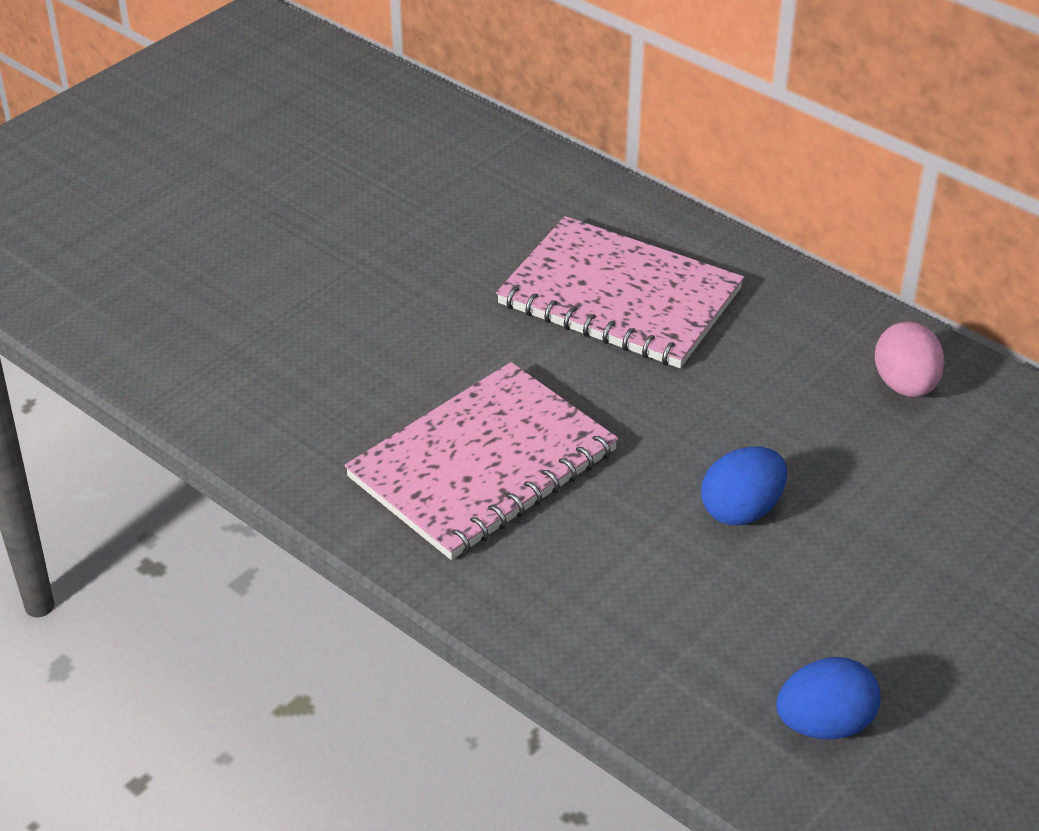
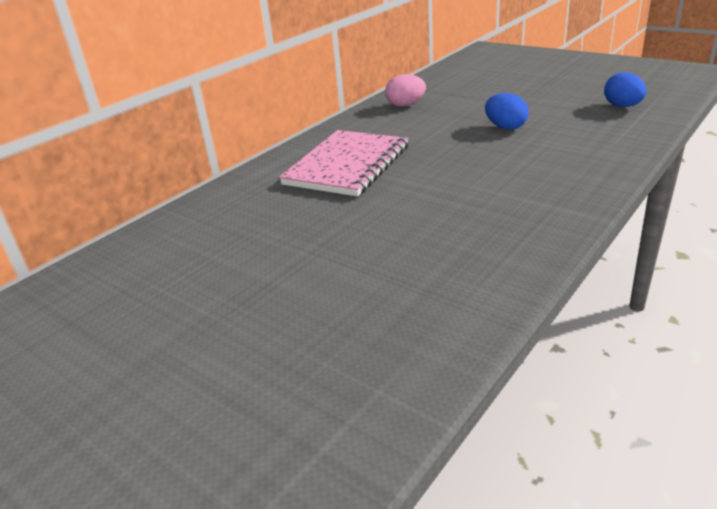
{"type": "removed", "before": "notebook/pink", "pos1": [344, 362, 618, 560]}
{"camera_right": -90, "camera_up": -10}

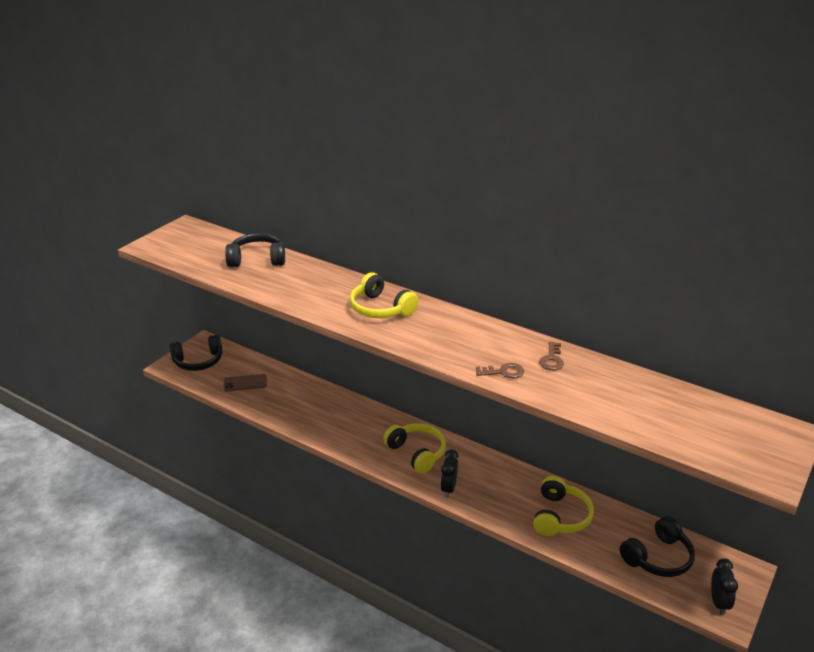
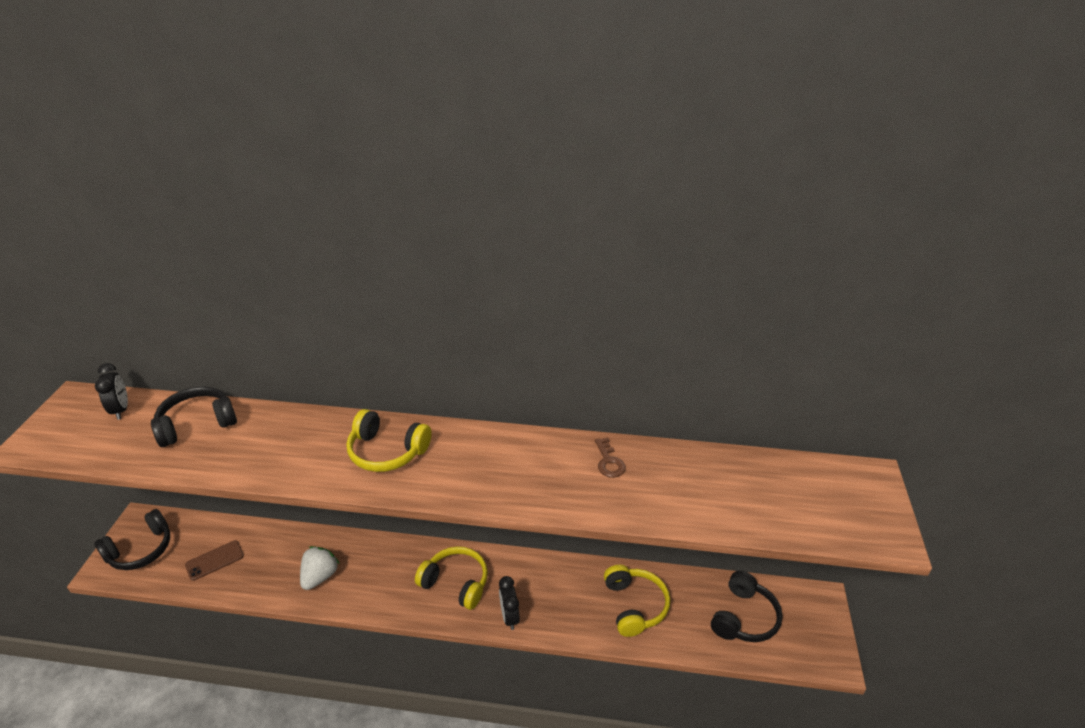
{"type": "removed", "before": "key/brown", "pos1": [476, 363, 524, 378]}
{"type": "moved", "before": "clock/black", "pos1": [711, 558, 738, 615], "pos2": [95, 363, 128, 420]}
{"type": "added", "after": "strawberry/white", "pos2": [300, 546, 339, 590]}
{"camera_right": -25, "camera_up": 5}

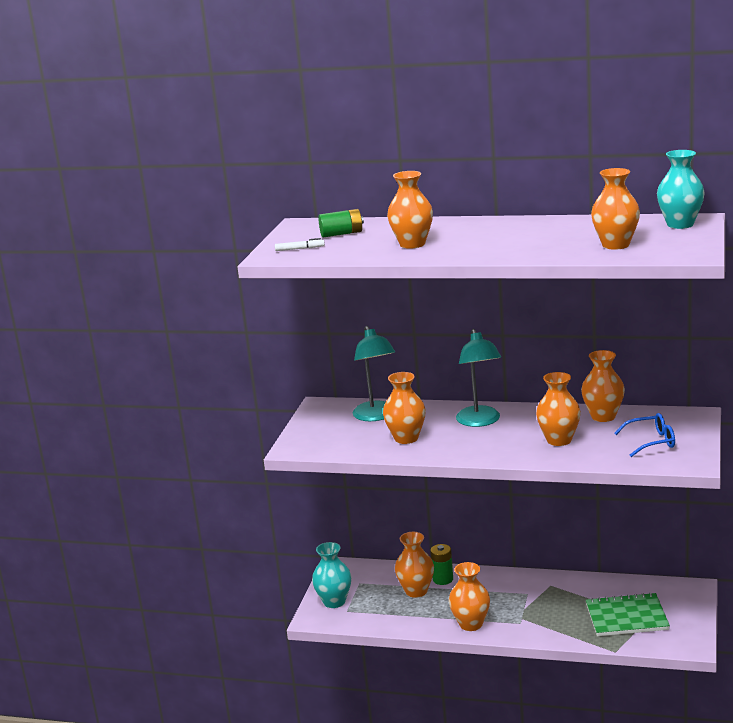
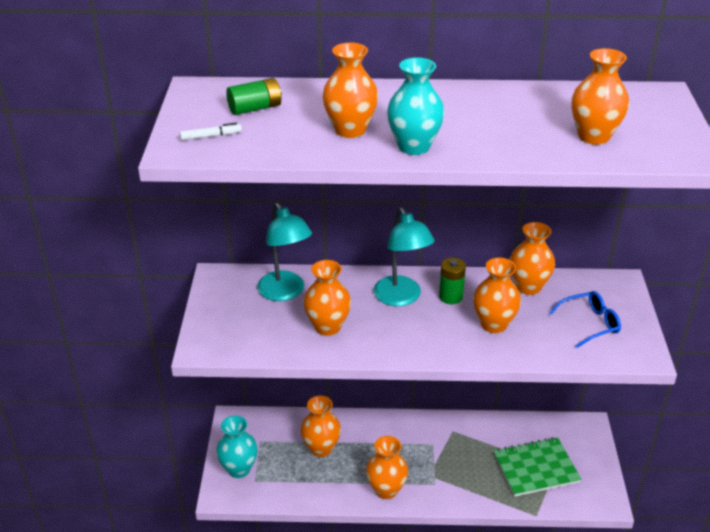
{"type": "moved", "before": "vase/turquoise", "pos1": [657, 150, 705, 229], "pos2": [387, 57, 445, 155]}
{"type": "moved", "before": "battery/green", "pos1": [430, 544, 453, 585], "pos2": [439, 257, 466, 304]}
{"camera_right": -15, "camera_up": 15}

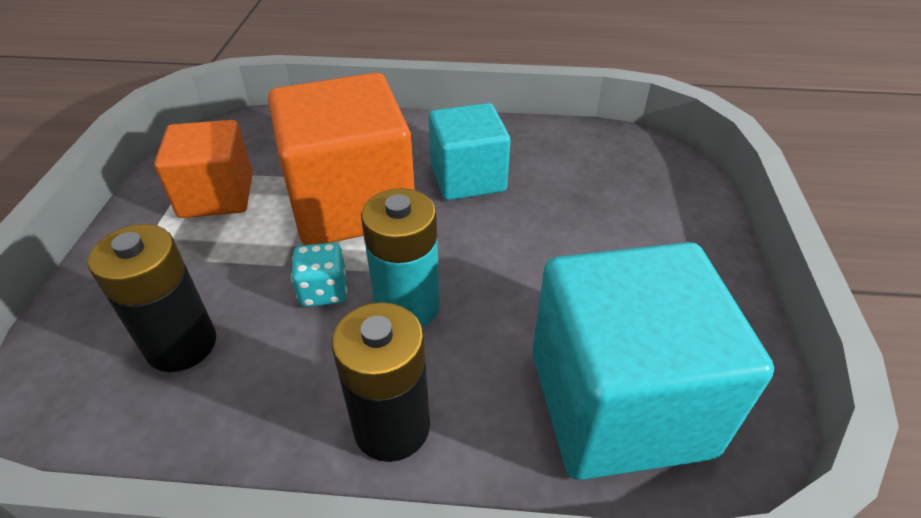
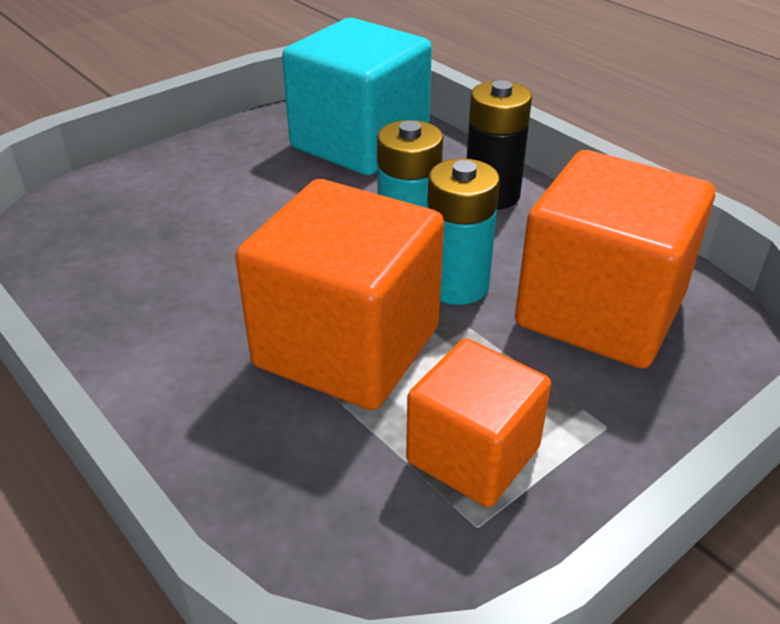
{"type": "removed", "before": "cube/turquoise", "pos1": [429, 103, 511, 200]}
{"type": "replaced", "before": "battery/black", "after": "cube/orange", "pos1": [88, 224, 216, 372], "pos2": [515, 150, 715, 369]}
{"type": "replaced", "before": "dice/turquoise", "after": "battery/turquoise", "pos1": [291, 243, 347, 307], "pos2": [427, 158, 500, 305]}
{"camera_right": -135, "camera_up": -5}

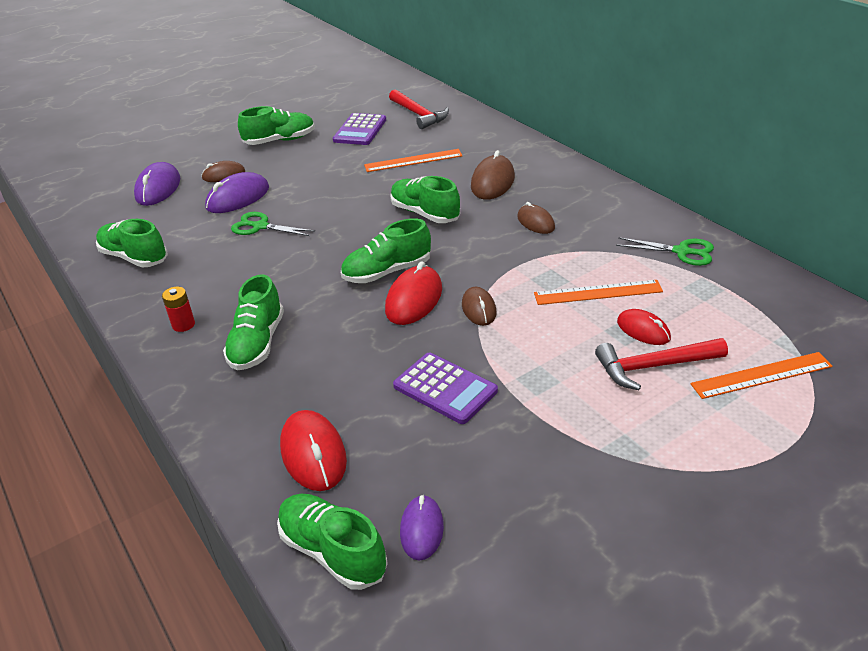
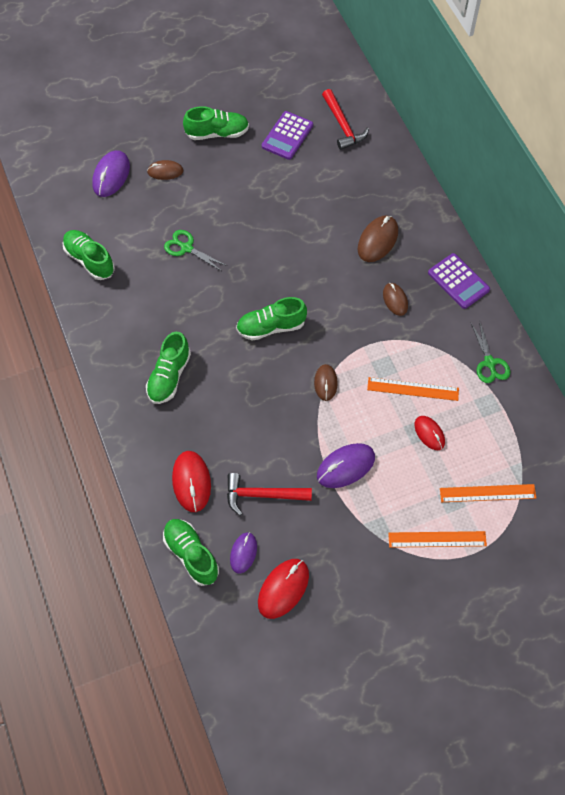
{"type": "moved", "before": "ruler/orange", "pos1": [364, 149, 463, 172], "pos2": [388, 531, 487, 548]}
{"type": "moved", "before": "mouse/purple", "pos1": [205, 172, 269, 213], "pos2": [317, 443, 375, 488]}
{"type": "removed", "before": "shoe/green", "pos1": [390, 176, 460, 223]}
{"type": "turned", "before": "scissors/green", "pos1": [616, 237, 714, 266], "pos2": [471, 320, 510, 383], "turn": 45}
{"type": "moved", "before": "mouse/red", "pos1": [385, 261, 442, 325], "pos2": [258, 559, 309, 619]}
{"type": "removed", "before": "battery/red", "pos1": [162, 287, 195, 332]}
{"type": "moved", "before": "hammer/red", "pos1": [595, 338, 728, 390], "pos2": [227, 473, 312, 516]}
{"type": "moved", "before": "calculator/purple", "pos1": [393, 353, 498, 424], "pos2": [428, 253, 490, 309]}
{"camera_right": 10, "camera_up": 25}

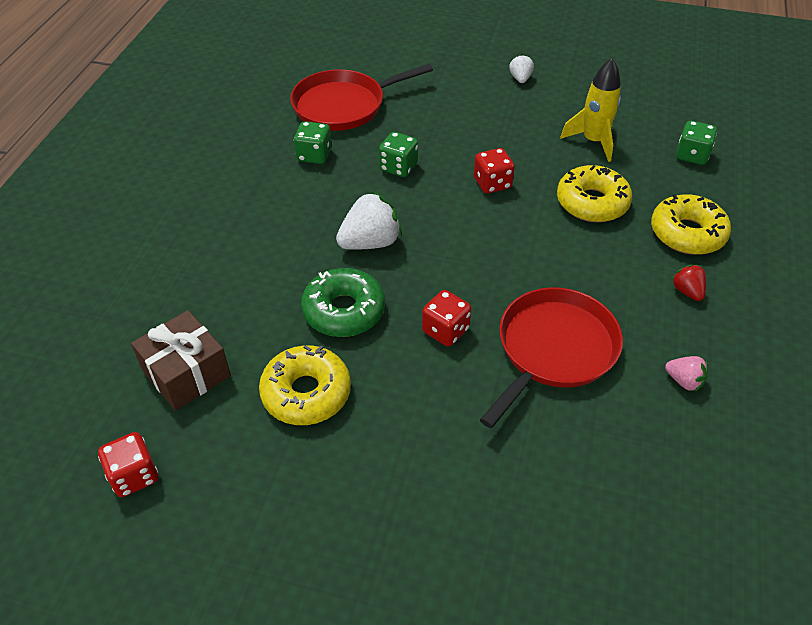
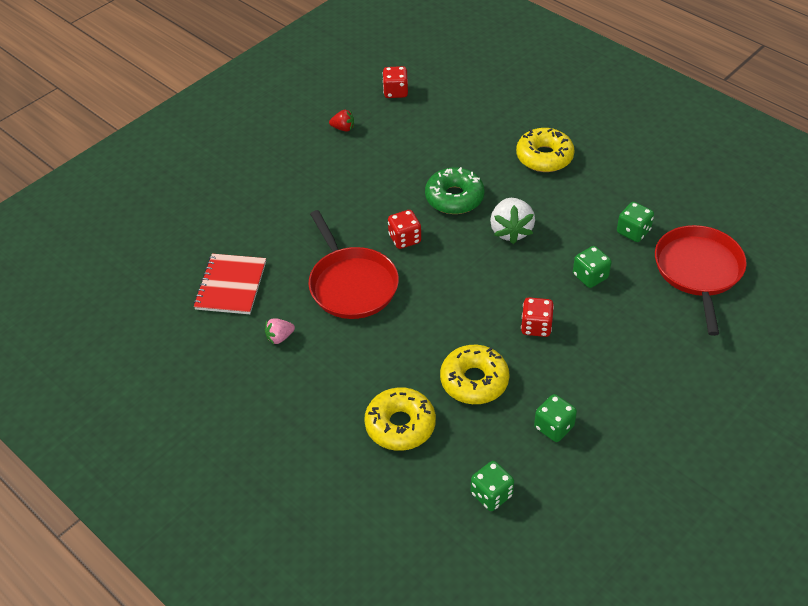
{"type": "removed", "before": "strawberry/white", "pos1": [509, 54, 534, 83]}
{"type": "replaced", "before": "rocket/yellow", "after": "dice/green", "pos1": [560, 58, 621, 162], "pos2": [534, 394, 577, 442]}
{"type": "moved", "before": "strawberry/red", "pos1": [671, 265, 706, 301], "pos2": [329, 110, 354, 132]}
{"type": "removed", "before": "gift/brown", "pos1": [131, 310, 231, 411]}
{"type": "moved", "before": "donut/yellow", "pos1": [259, 345, 351, 425], "pos2": [516, 128, 574, 172]}
{"type": "added", "after": "notebook/red", "pos2": [194, 254, 266, 314]}
{"camera_right": 120, "camera_up": 0}

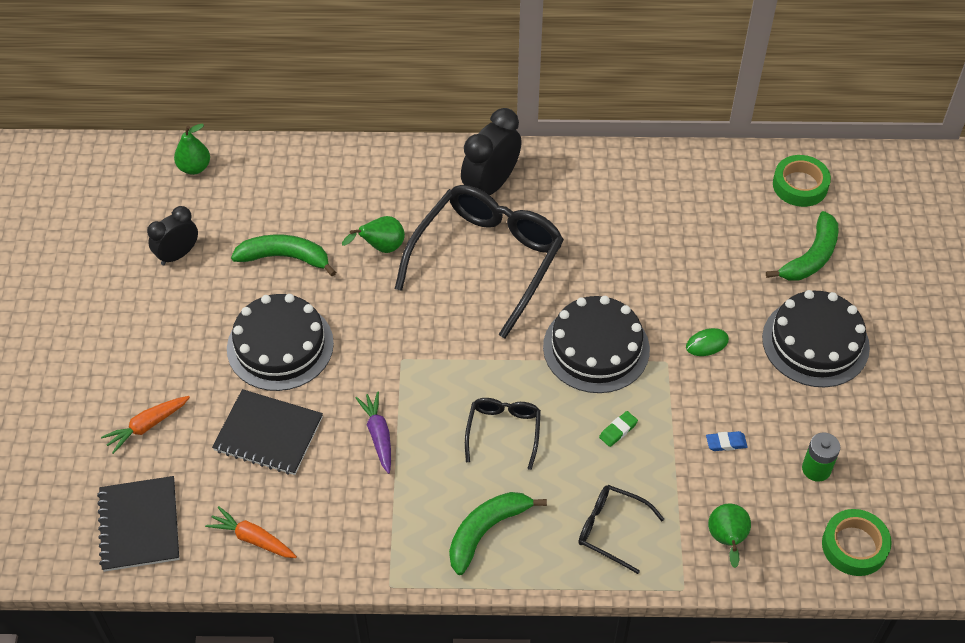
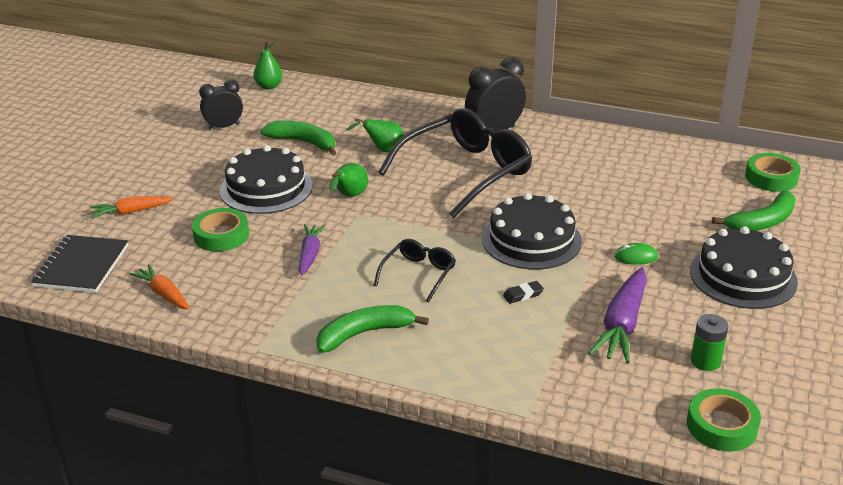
{"type": "replaced", "before": "notebook/black", "after": "tape/green", "pos1": [212, 389, 323, 475], "pos2": [192, 208, 249, 251]}
{"type": "recoloured", "before": "eraser/green", "after": "eraser/black", "pos1": [599, 411, 638, 447], "pos2": [503, 281, 544, 304]}
{"type": "replaced", "before": "eraser/blue", "after": "carrot/purple", "pos1": [706, 431, 747, 451], "pos2": [588, 267, 647, 363]}
{"type": "removed", "before": "glasses/black", "pos1": [578, 485, 664, 574]}
{"type": "moved", "before": "pear/green", "pos1": [708, 503, 751, 568], "pos2": [329, 163, 368, 197]}
{"camera_right": 20, "camera_up": -20}

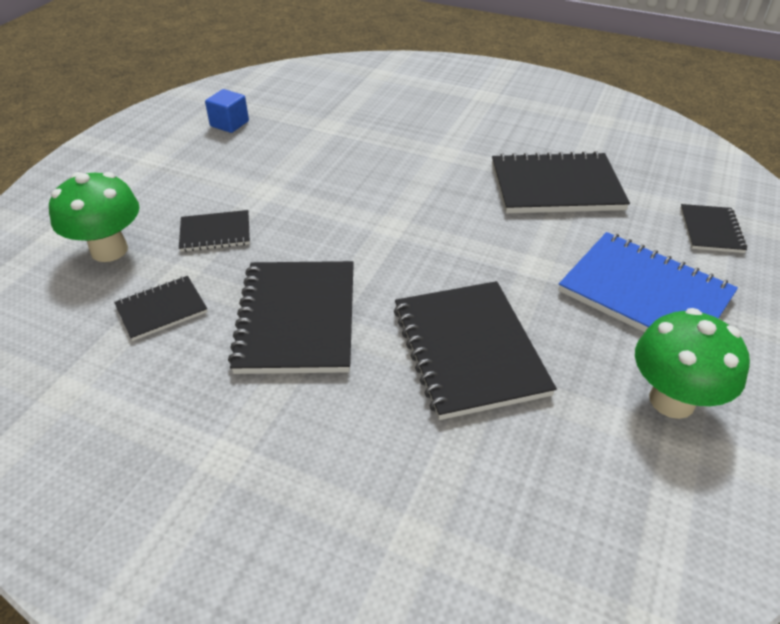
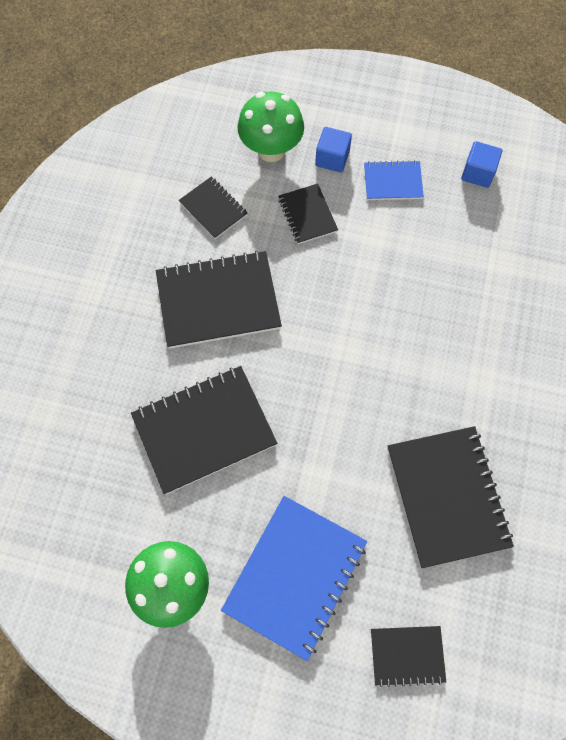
{"type": "added", "after": "cube/blue", "pos2": [315, 127, 352, 172]}
{"type": "added", "after": "notebook/blue", "pos2": [364, 160, 424, 200]}
{"camera_right": 80, "camera_up": 25}

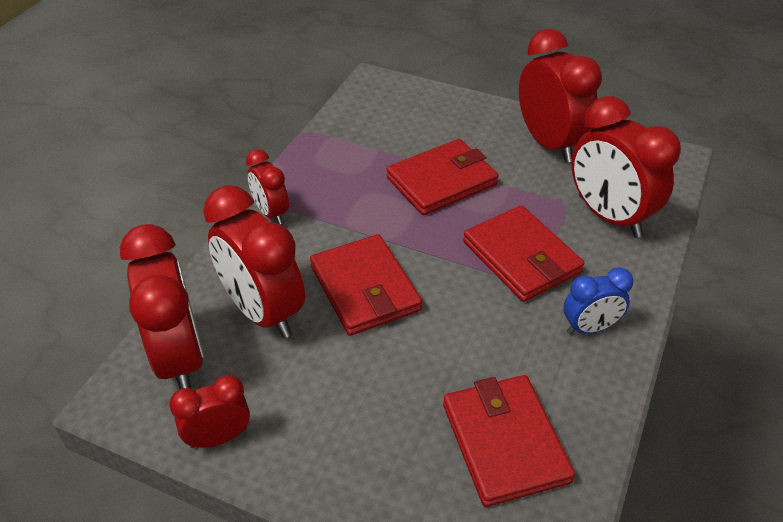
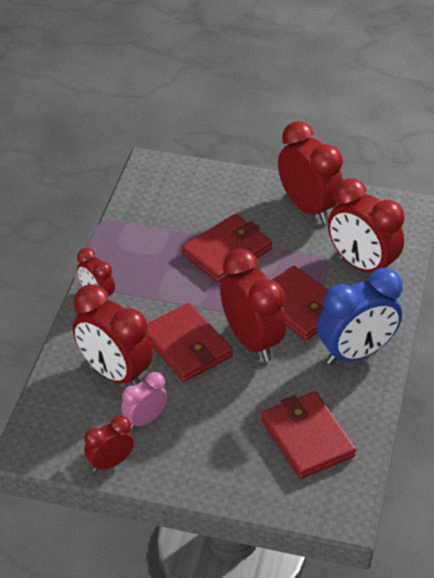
{"type": "moved", "before": "clock/red", "pos1": [120, 224, 204, 389], "pos2": [220, 249, 286, 361]}
{"type": "resized", "before": "clock/blue", "pos1": [563, 267, 633, 334], "pos2": [317, 268, 403, 365], "scale": 1.83}
{"type": "added", "after": "clock/pink", "pos2": [121, 372, 168, 430]}
{"camera_right": -10, "camera_up": 0}

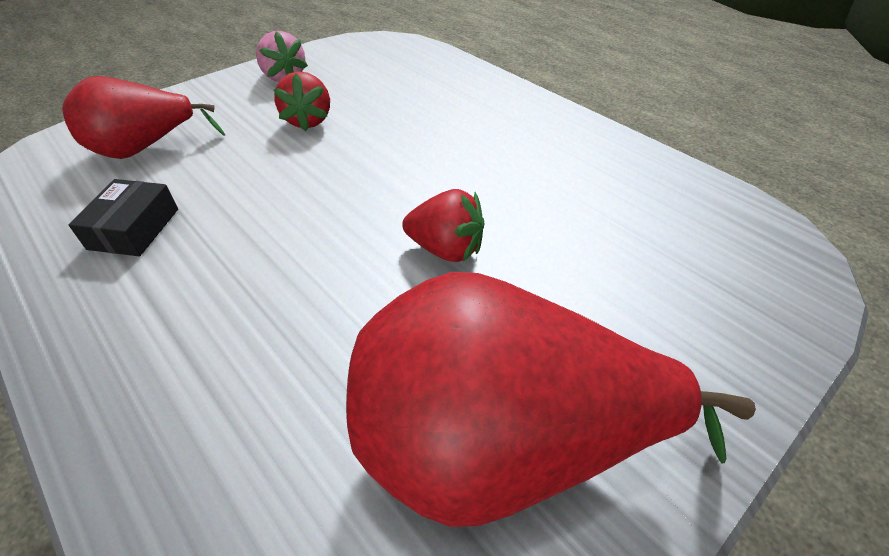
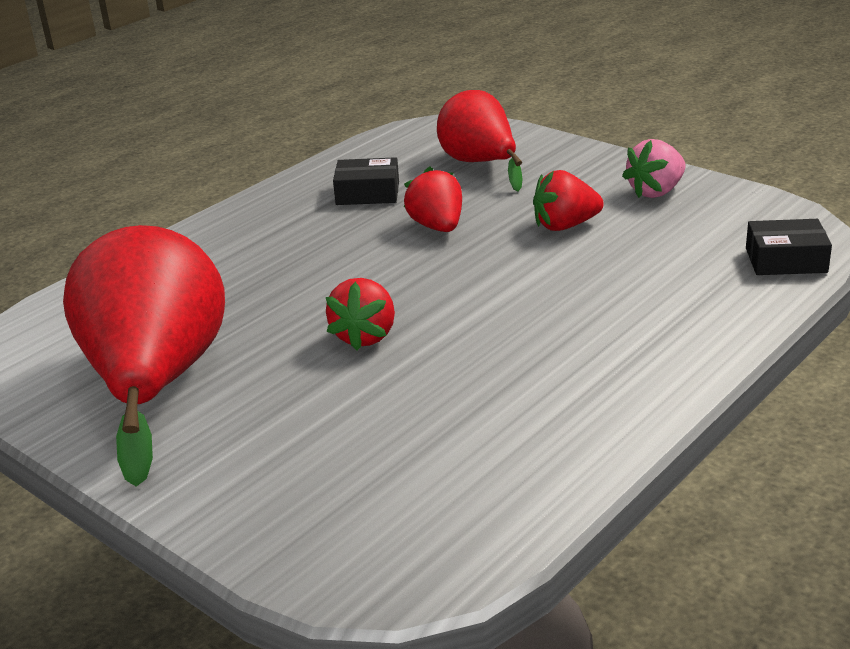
{"type": "added", "after": "strawberry/red", "pos2": [404, 166, 462, 232]}
{"type": "added", "after": "box/black", "pos2": [746, 219, 832, 275]}
{"camera_right": 85, "camera_up": -15}

